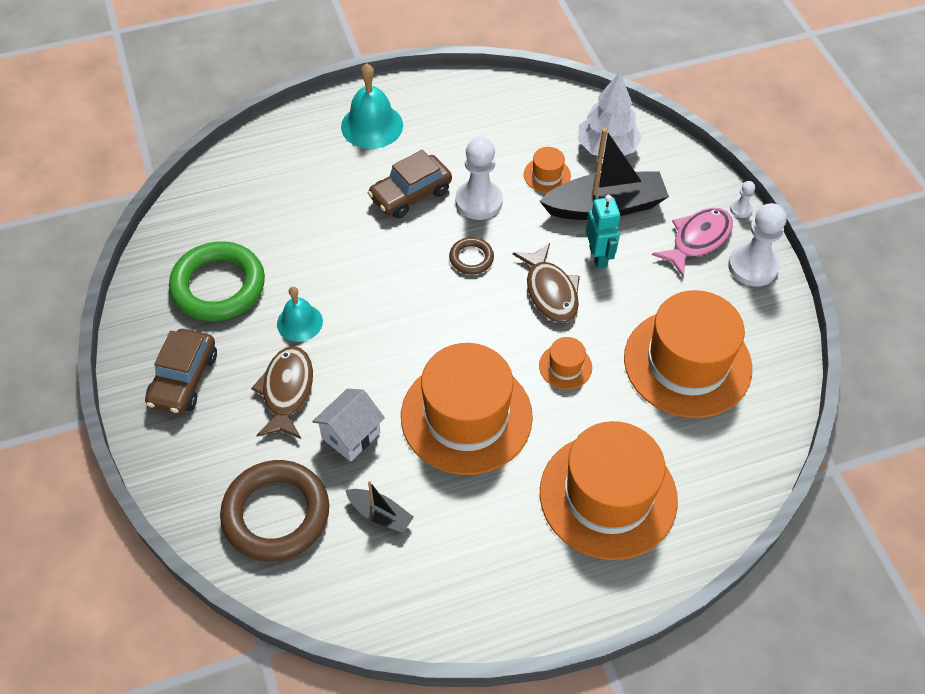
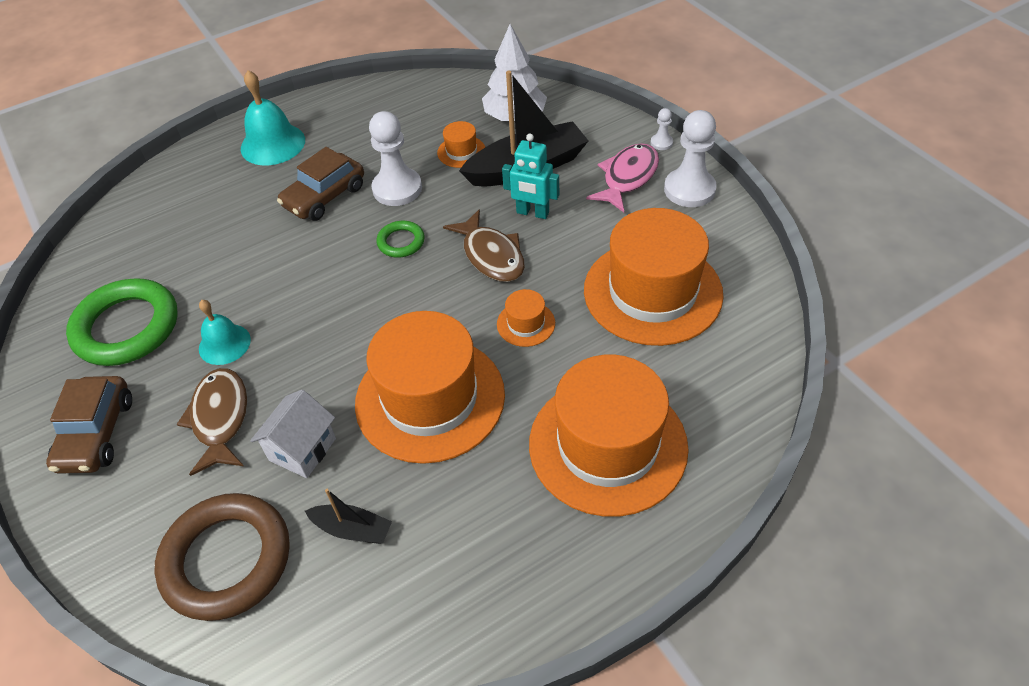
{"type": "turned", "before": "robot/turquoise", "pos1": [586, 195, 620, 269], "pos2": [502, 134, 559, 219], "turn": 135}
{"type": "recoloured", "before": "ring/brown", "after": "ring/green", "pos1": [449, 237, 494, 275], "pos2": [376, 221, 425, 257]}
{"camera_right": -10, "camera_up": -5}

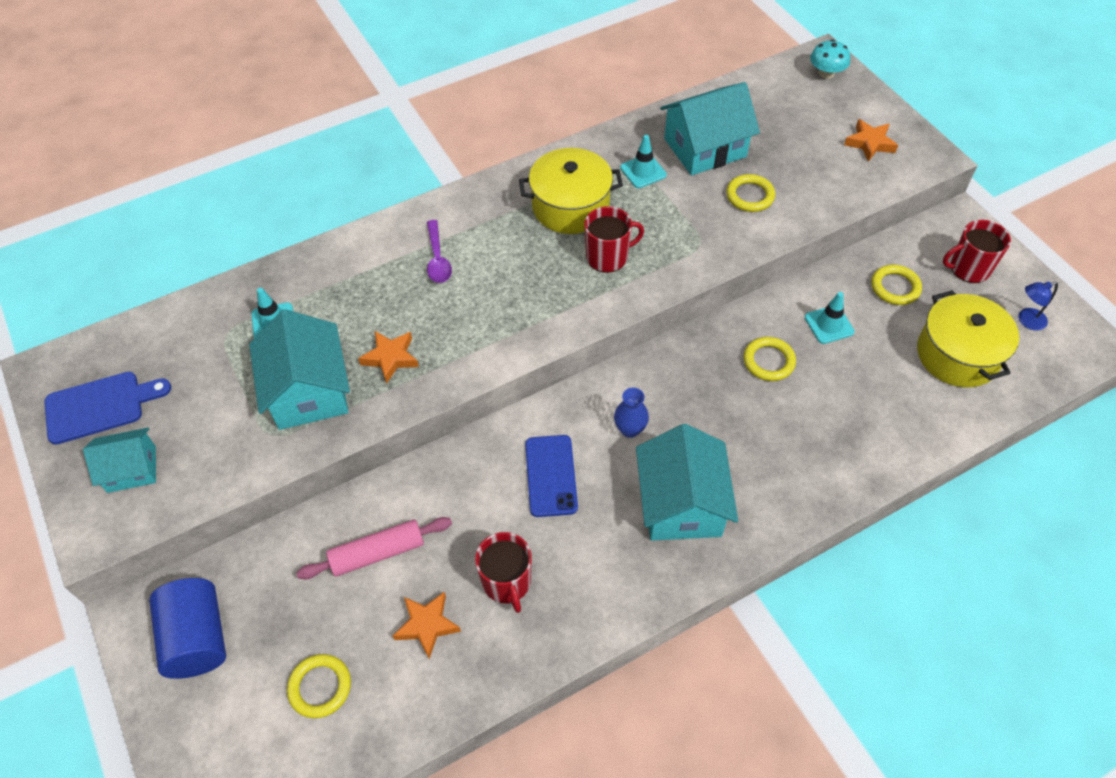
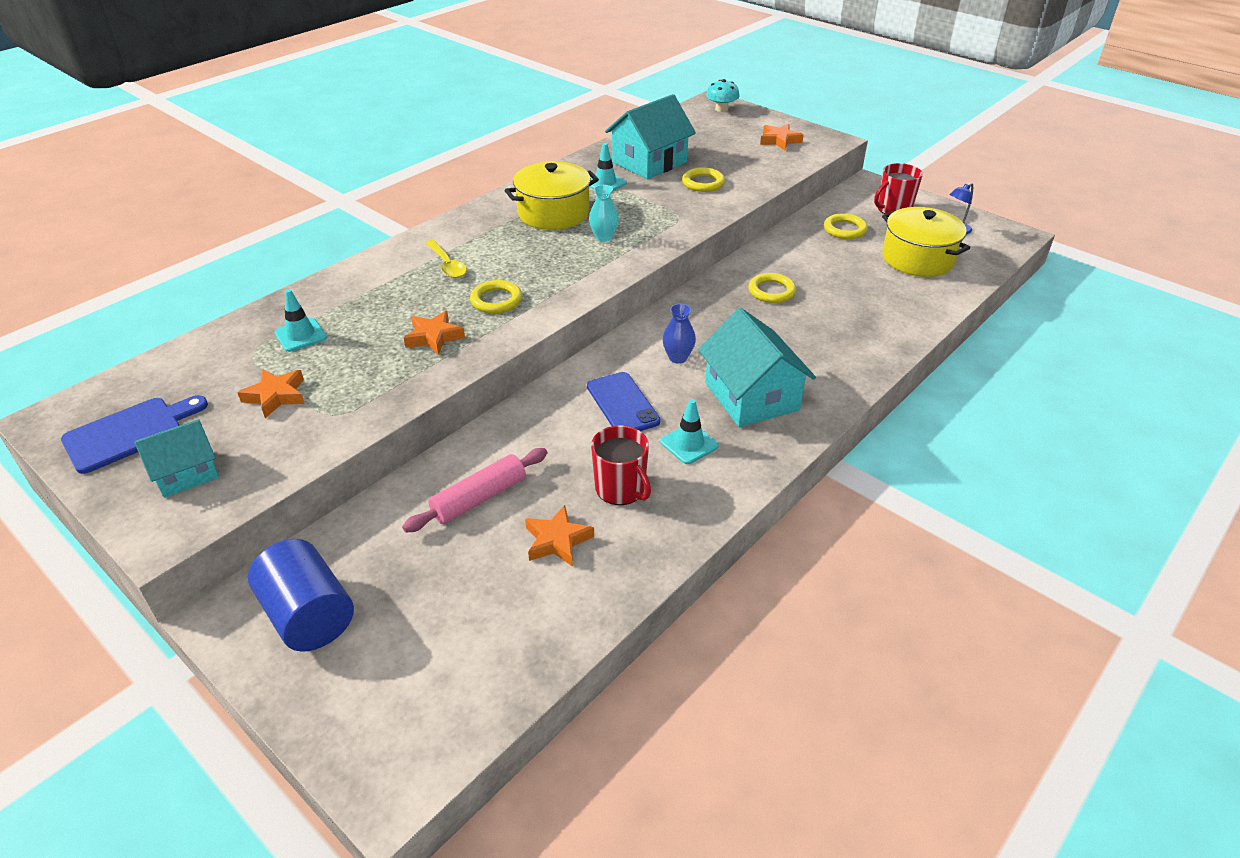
{"type": "replaced", "before": "mug/red", "after": "vase/turquoise", "pos1": [584, 206, 644, 273], "pos2": [589, 185, 619, 242]}
{"type": "recoloured", "before": "spoon/purple", "after": "spoon/yellow", "pos1": [427, 220, 452, 283], "pos2": [426, 240, 467, 278]}
{"type": "moved", "before": "traffic cone/turquoise", "pos1": [805, 292, 855, 344], "pos2": [660, 399, 719, 464]}
{"type": "removed", "before": "house/turquoise", "pos1": [249, 309, 350, 430]}
{"type": "moved", "before": "ring/yellow", "pos1": [287, 654, 351, 718], "pos2": [470, 280, 522, 313]}
{"type": "added", "after": "star/orange", "pos2": [237, 369, 305, 418]}
{"camera_right": -20, "camera_up": -15}

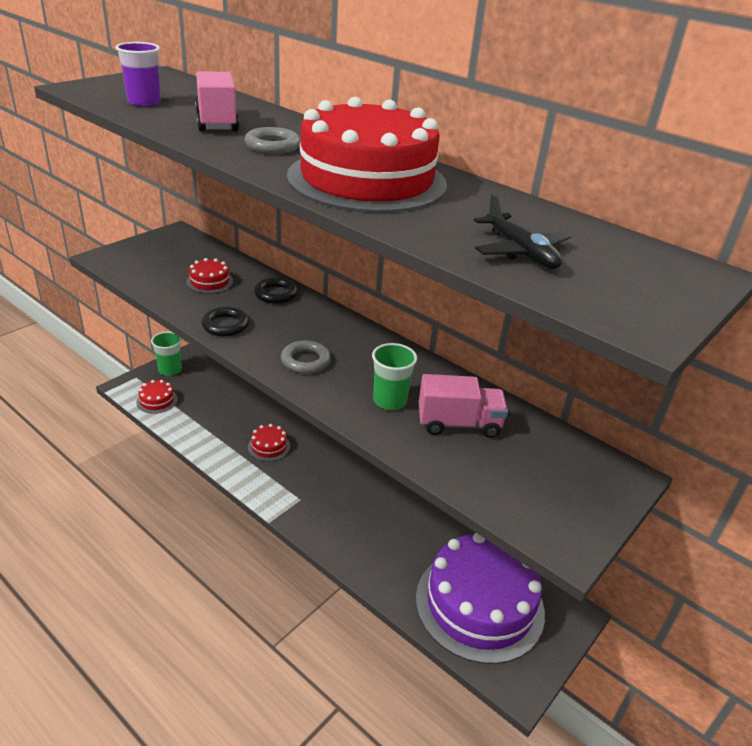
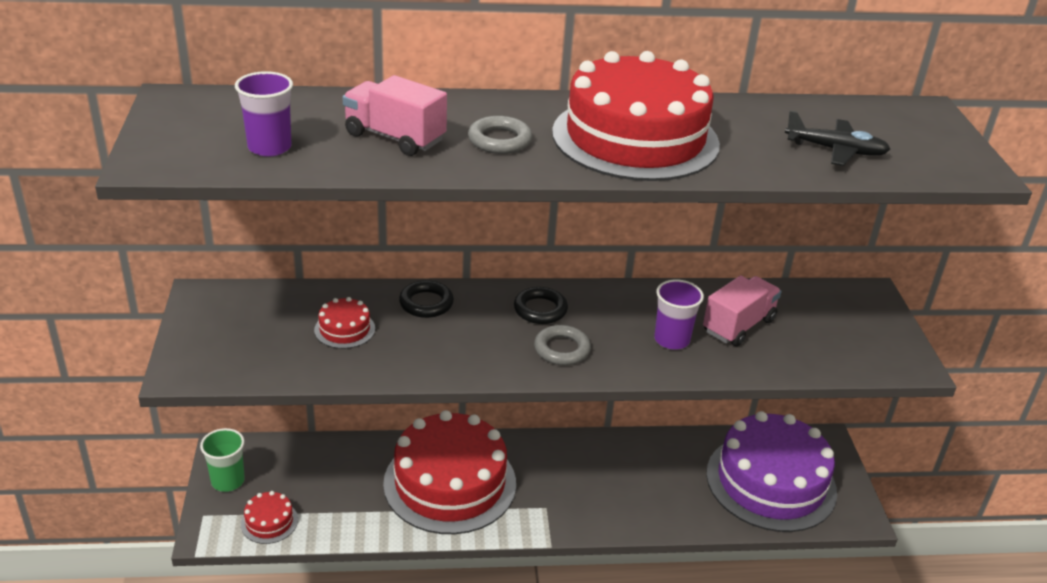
{"type": "moved", "before": "ring/black", "pos1": [201, 307, 249, 337], "pos2": [514, 287, 568, 324]}
{"type": "recoloured", "before": "cup/green", "after": "cup/purple", "pos1": [372, 343, 417, 410], "pos2": [654, 280, 704, 350]}
{"type": "resized", "before": "cake/red", "pos1": [248, 424, 290, 461], "pos2": [383, 410, 516, 534], "scale": 2.49}
{"camera_right": -45, "camera_up": 0}

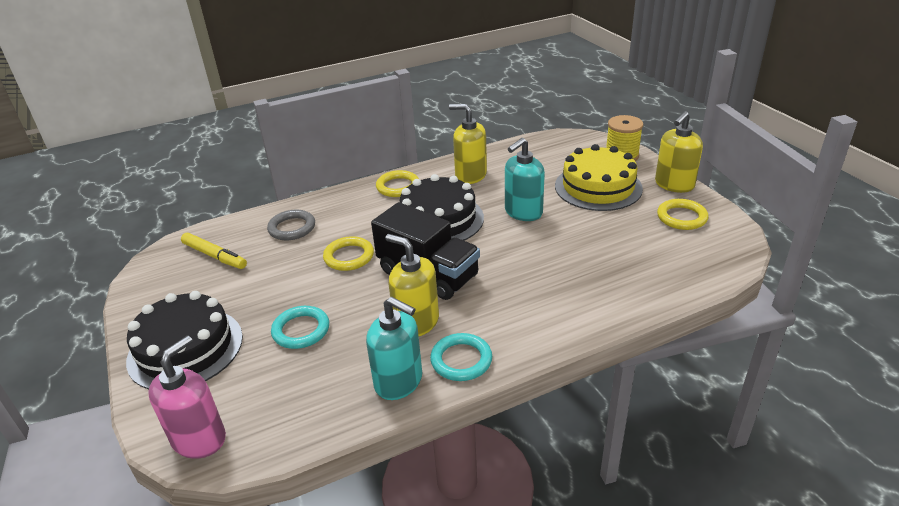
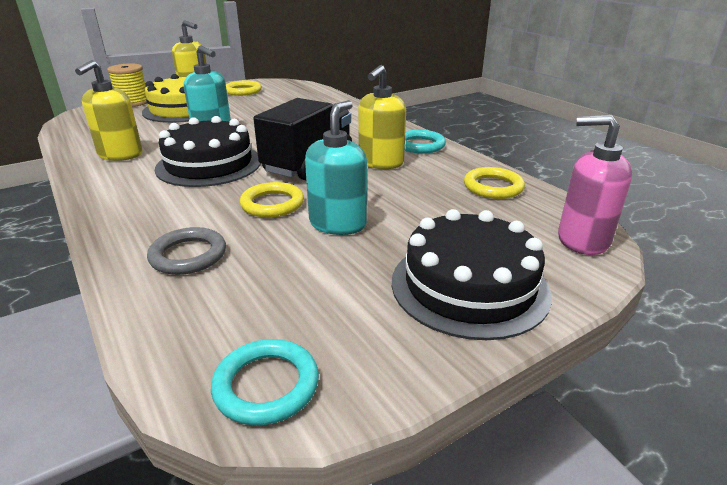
{"type": "moved", "before": "ring/yellow", "pos1": [376, 170, 419, 197], "pos2": [464, 167, 525, 199]}
{"type": "removed", "before": "marker/yellow", "pos1": [181, 233, 247, 269]}
{"type": "moved", "before": "soap dispenser/turquoise", "pos1": [366, 297, 422, 400], "pos2": [305, 100, 367, 235]}
{"type": "moved", "before": "ring/turquoise", "pos1": [271, 306, 329, 349], "pos2": [211, 339, 319, 425]}
{"camera_right": -100, "camera_up": -5}

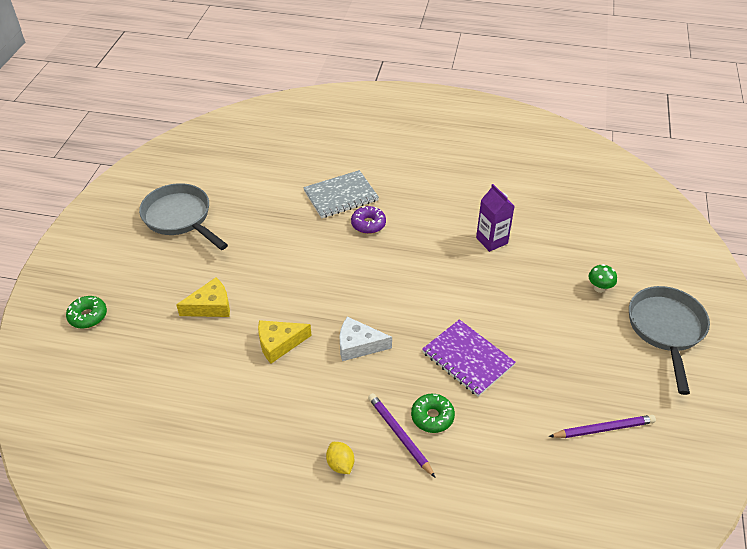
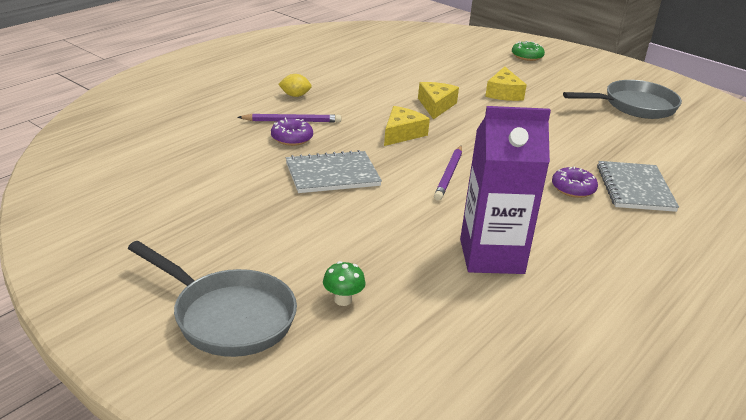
{"type": "resized", "before": "carton/purple", "pos1": [476, 184, 515, 252], "pos2": [460, 106, 551, 274], "scale": 1.69}
{"type": "recoloured", "before": "cheese/white", "after": "cheese/yellow", "pos1": [340, 317, 392, 361], "pos2": [384, 106, 430, 146]}
{"type": "recoloured", "before": "notebook/purple", "after": "notebook/grey", "pos1": [422, 319, 516, 397], "pos2": [286, 150, 382, 193]}
{"type": "recoloured", "before": "donut/green", "after": "donut/purple", "pos1": [411, 394, 455, 433], "pos2": [271, 118, 313, 146]}
{"type": "moved", "before": "pencil/purple", "pos1": [549, 415, 656, 438], "pos2": [434, 146, 462, 201]}
{"camera_right": 115, "camera_up": -15}

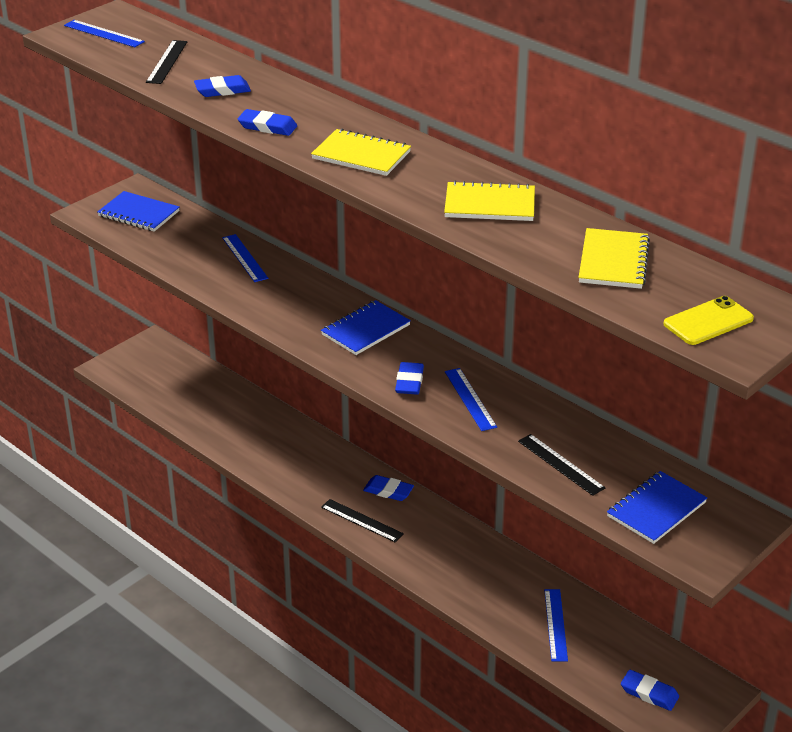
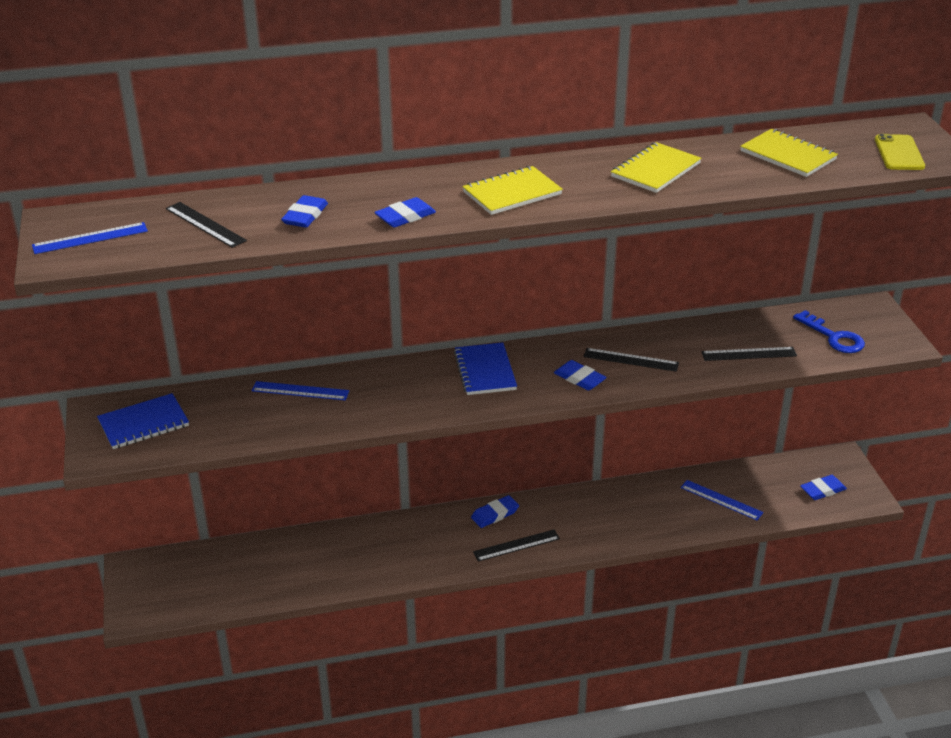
{"type": "recoloured", "before": "ruler/blue", "after": "ruler/black", "pos1": [445, 368, 497, 431], "pos2": [583, 348, 679, 372]}
{"type": "replaced", "before": "notebook/blue", "after": "key/blue", "pos1": [607, 471, 707, 544], "pos2": [793, 310, 865, 353]}
{"camera_right": -55, "camera_up": 0}

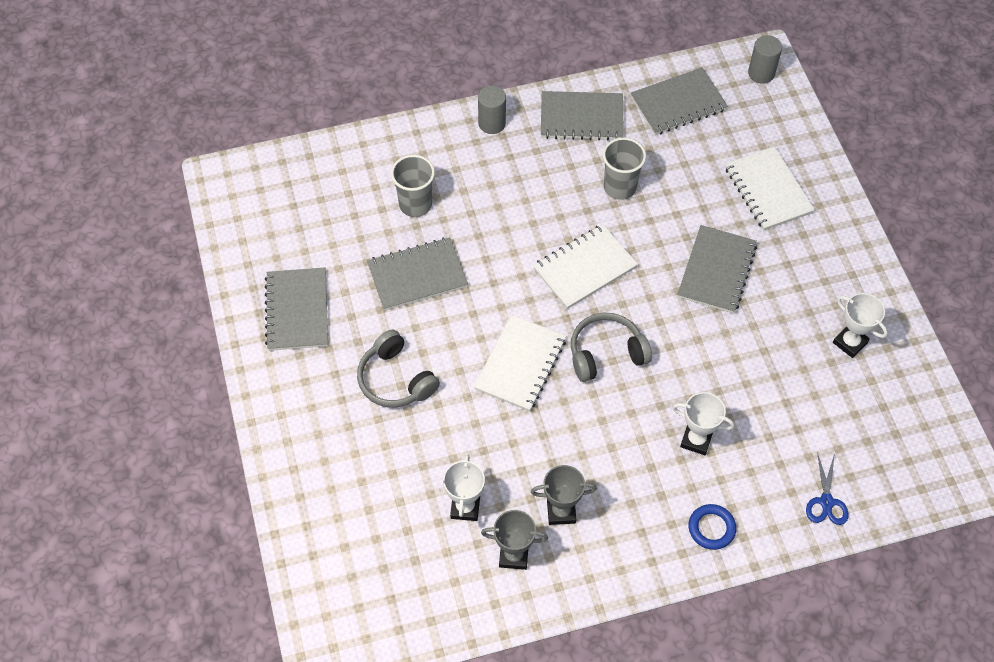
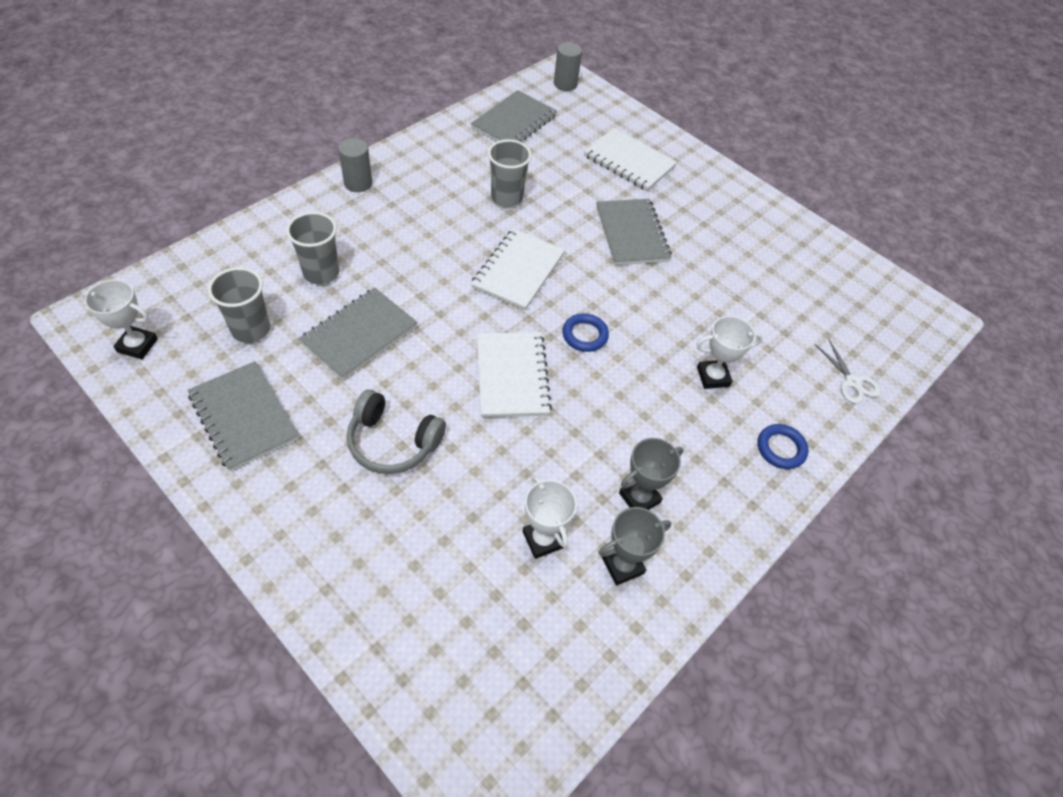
{"type": "removed", "before": "notebook/grey", "pos1": [541, 91, 624, 141]}
{"type": "moved", "before": "trophy/white", "pos1": [833, 293, 888, 358], "pos2": [82, 280, 158, 359]}
{"type": "replaced", "before": "headphones/grey", "after": "ring/blue", "pos1": [571, 312, 652, 382], "pos2": [562, 313, 609, 352]}
{"type": "recoloured", "before": "scissors/blue", "after": "scissors/white", "pos1": [806, 452, 848, 525], "pos2": [815, 340, 881, 404]}
{"type": "added", "after": "cup/grey", "pos2": [208, 267, 270, 343]}
{"camera_right": -35, "camera_up": -5}

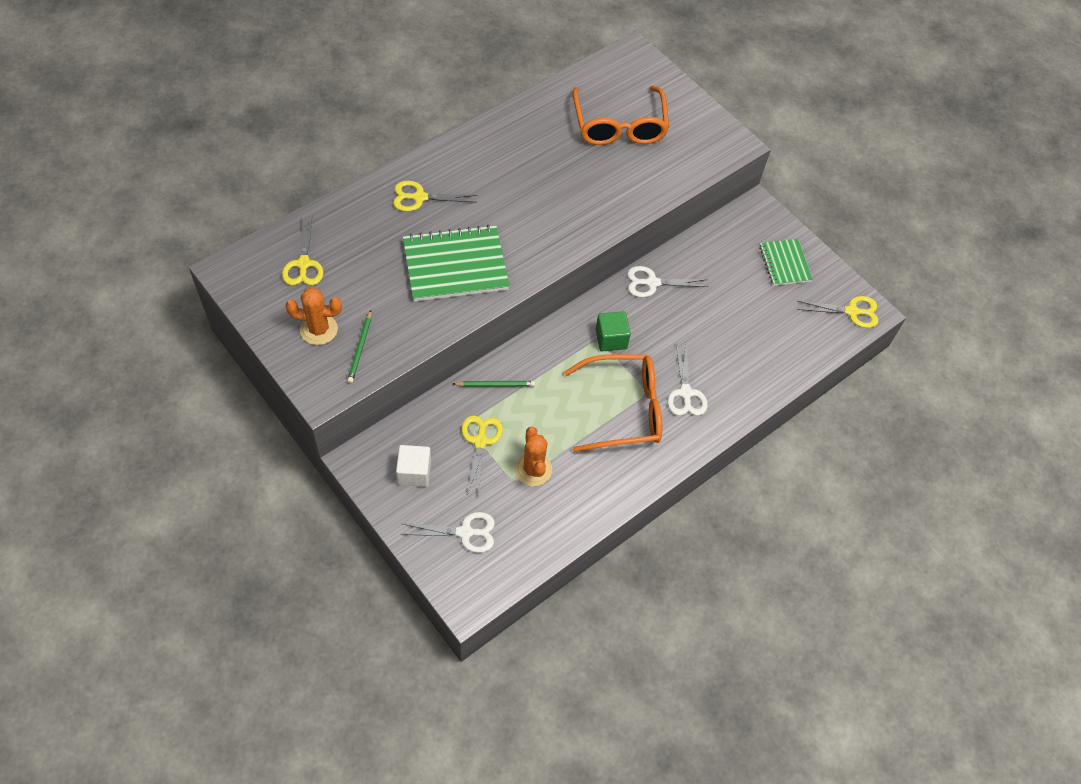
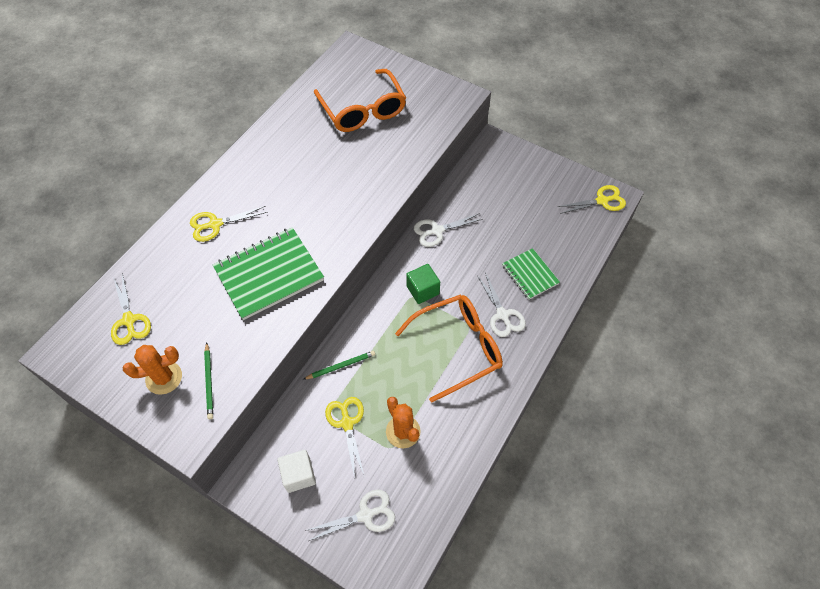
{"type": "moved", "before": "notebook/green", "pos1": [759, 239, 813, 286], "pos2": [502, 248, 560, 300]}
{"camera_right": -15, "camera_up": 0}

